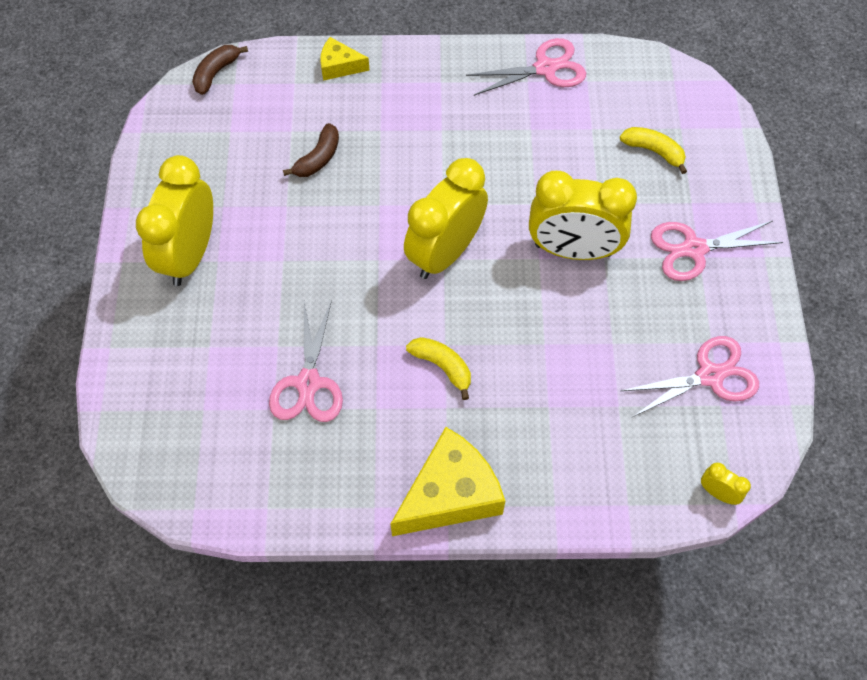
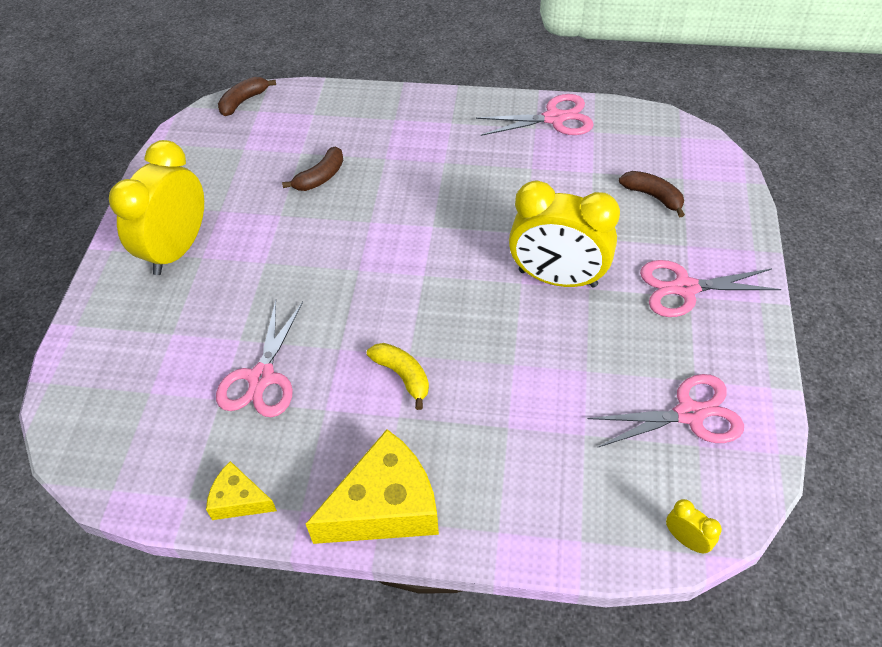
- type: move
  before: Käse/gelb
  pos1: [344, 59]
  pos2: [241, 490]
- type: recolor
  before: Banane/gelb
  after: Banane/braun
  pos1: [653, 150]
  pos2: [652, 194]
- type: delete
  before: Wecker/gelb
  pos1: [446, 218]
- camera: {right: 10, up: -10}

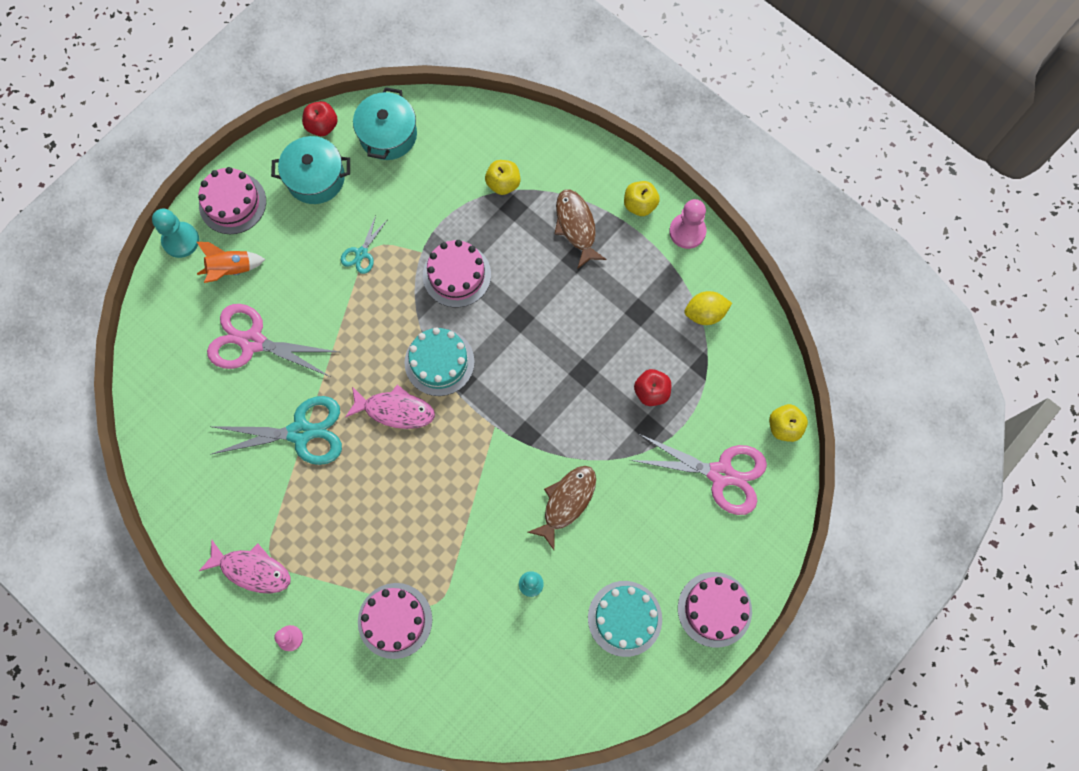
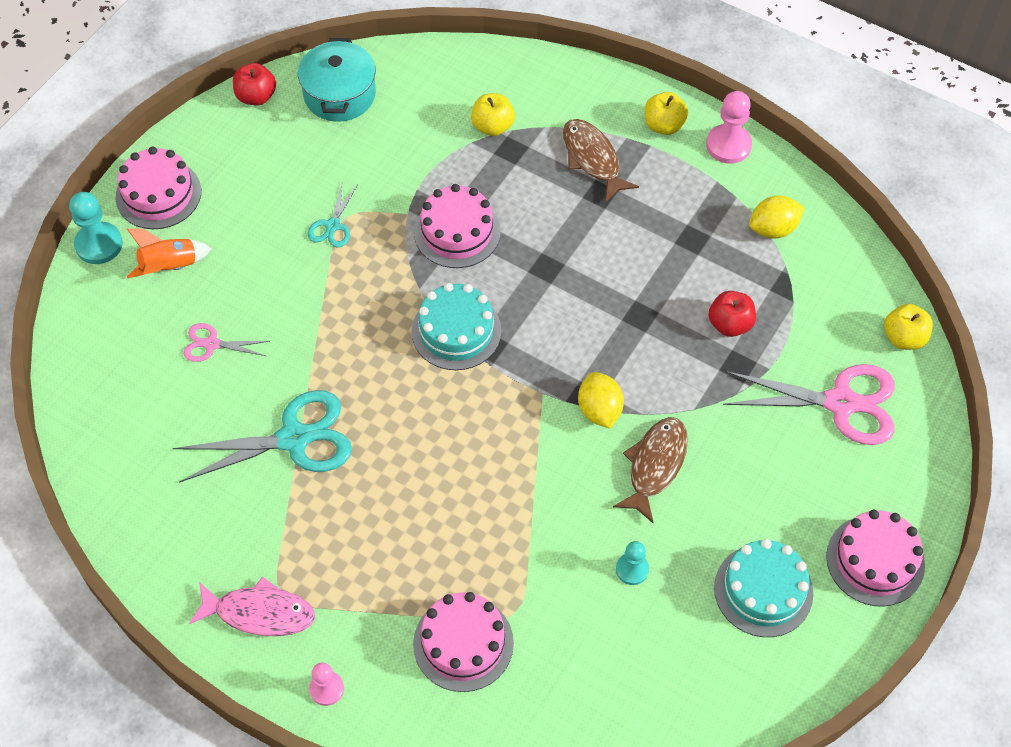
- type: delete
  before: Kochtopf/türkis
  pos1: [310, 170]
- type: resize
  before: Schere/rosa
  pos1: [273, 340]
  pos2: [226, 342]
  scale: 0.5
- type: delete
  before: Fisch/rosa
  pos1: [390, 407]
- type: insert
  after: Zitrone/gelb
  pos2: [601, 400]
- camera: {right: -10, up: -15}

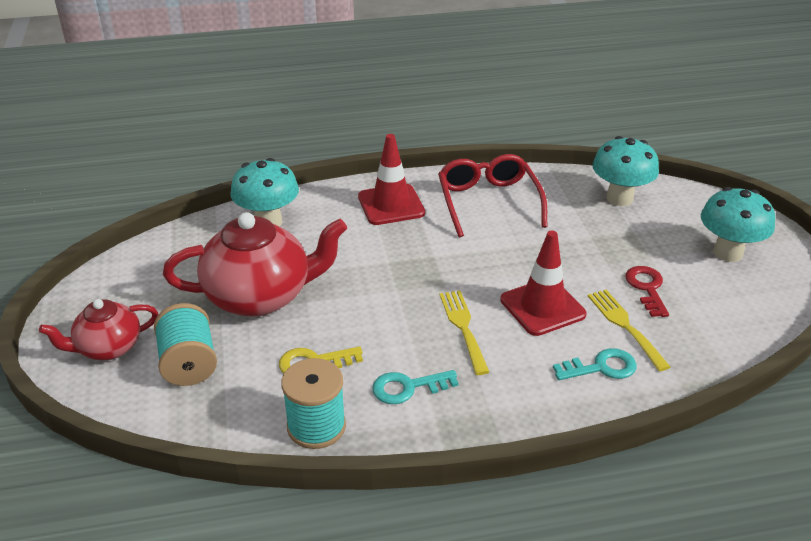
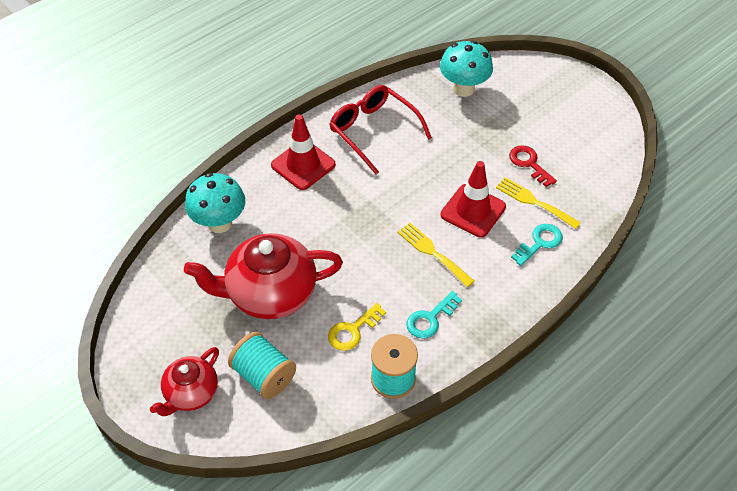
- type: delete
  before: Pilz/türkis
  pos1: [738, 224]
- type: rotate
  before: Teekanne/rot
  pos1: [255, 264]
  pos2: [263, 276]
  turn: -150
- camera: {right: -30, up: 15}

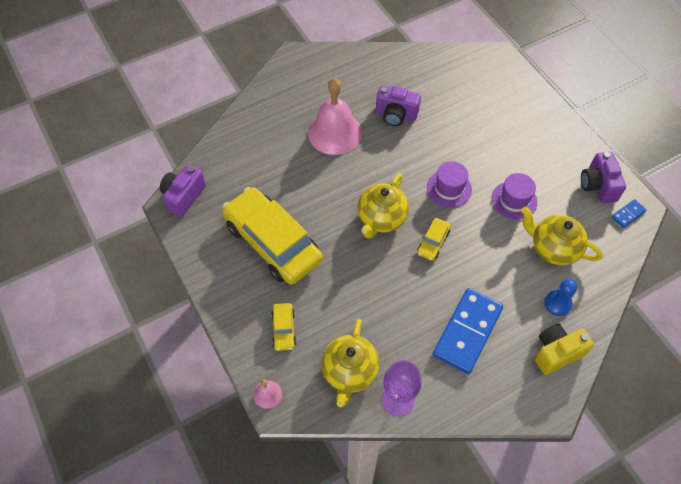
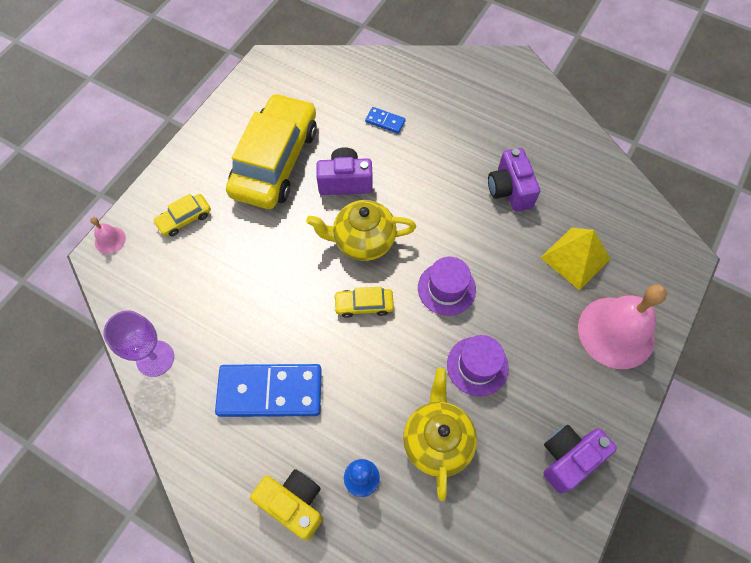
- type: move
  before: Glocke/rosa
  pos1: [335, 116]
  pos2: [622, 326]
- type: move
  before: Kamera/lila
  pos1: [183, 191]
  pos2: [344, 171]
- type: move
  before: Dominostein/blau
  pos1: [629, 213]
  pos2: [385, 120]
- type: delete
  before: Teekanne/gelb
  pos1: [350, 363]
- type: insert
  after: Pyramide/gelb
  pos2: [575, 259]
- camera: {right: 60, up: 5}

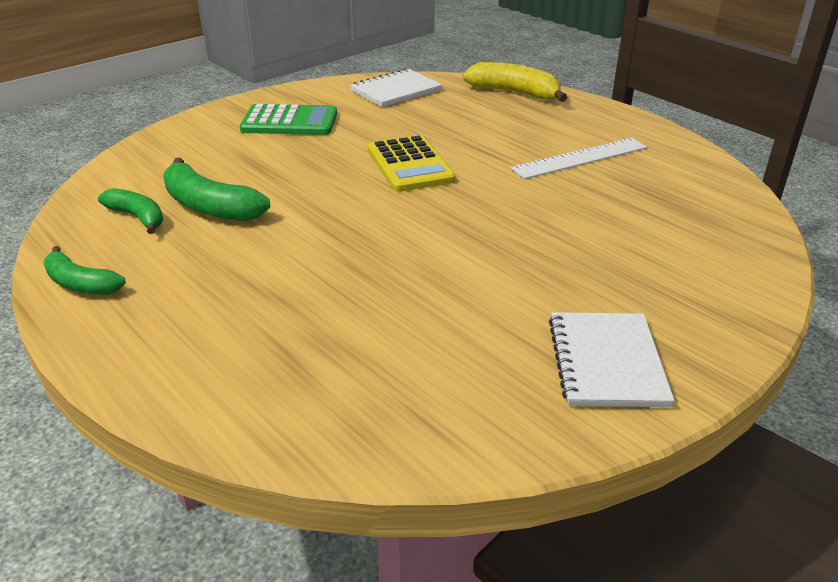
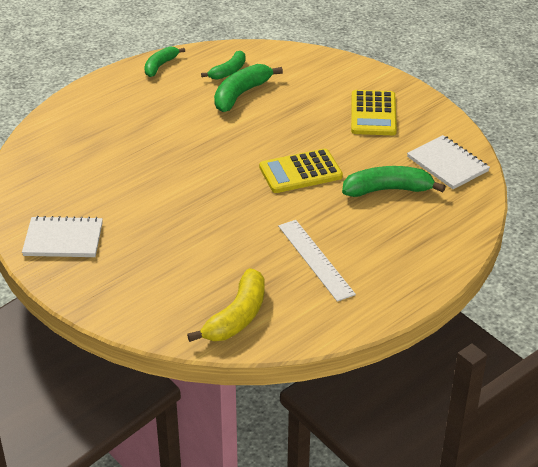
- type: move
  before: Banane/gelb
  pos1: [515, 82]
  pos2: [226, 305]
- type: recolor
  before: Taschenrechner/grün
  after: Taschenrechner/gelb
  pos1: [288, 119]
  pos2: [374, 112]
- type: insert
  after: Banane/grün
  pos2: [394, 181]
- camera: {right: 90, up: 5}

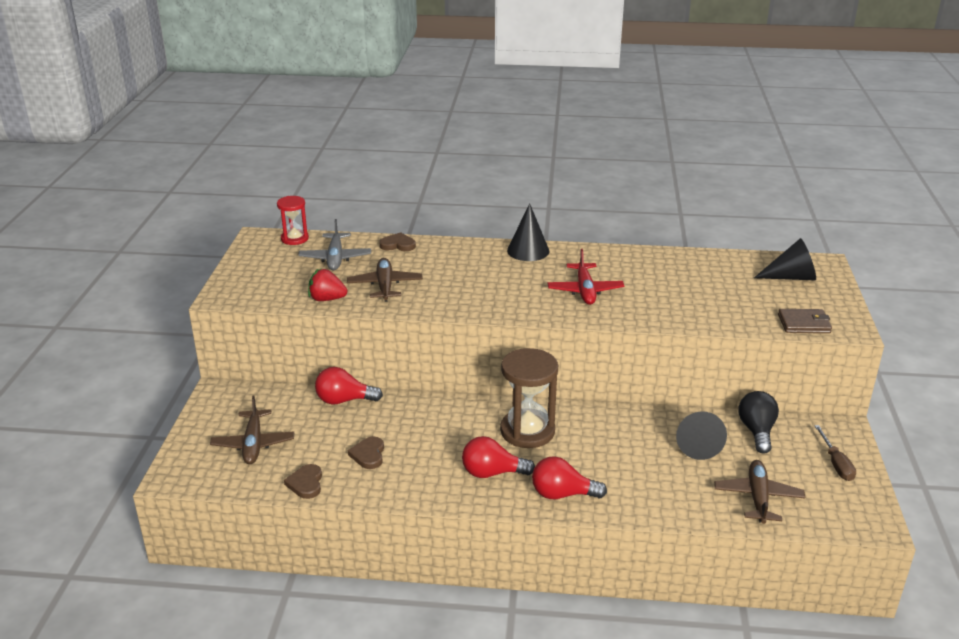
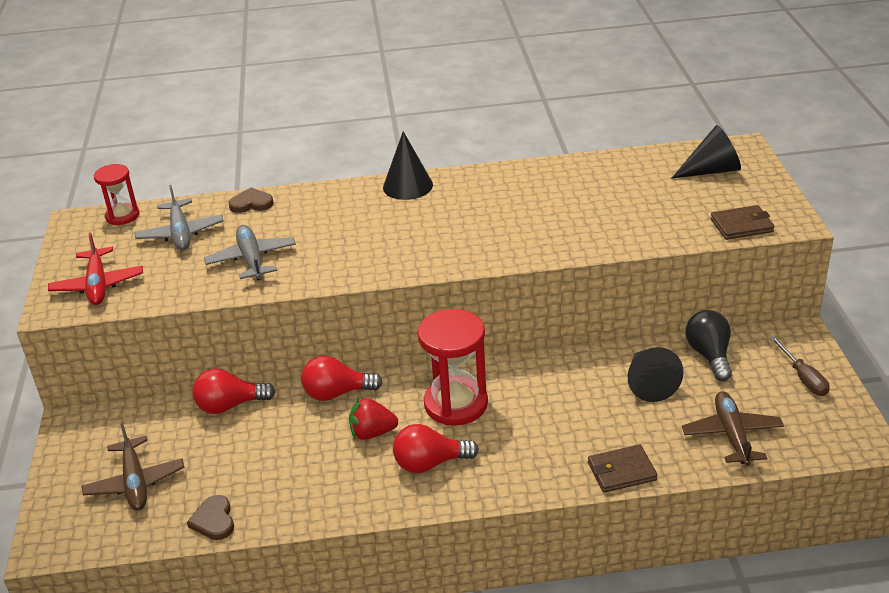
- type: move
  before: Flugzeug/rot
  pos1: [585, 277]
  pos2: [95, 268]
- type: recolor
  before: Flugzeug/braun
  after: Flugzeug/grau
  pos1: [385, 280]
  pos2: [250, 252]
- type: move
  before: Erdbeere/rot
  pos1: [327, 285]
  pos2: [373, 418]
- type: recolor
  before: Sanduhr/braun
  after: Sanduhr/rot
  pos1: [529, 398]
  pos2: [453, 367]
- type: delete
  before: Herz/braun
  pos1: [366, 453]
- type: move
  before: Glühbirne/rot
  pos1: [569, 477]
  pos2: [342, 378]
- type: insert
  after: Geldbörse/braun
  pos2: [623, 468]
- camera: {right: -10, up: 5}

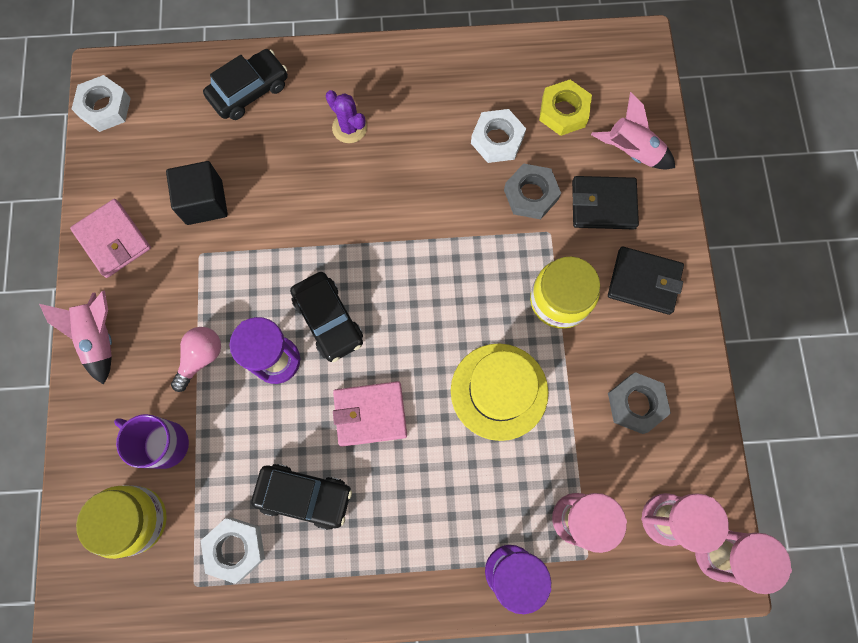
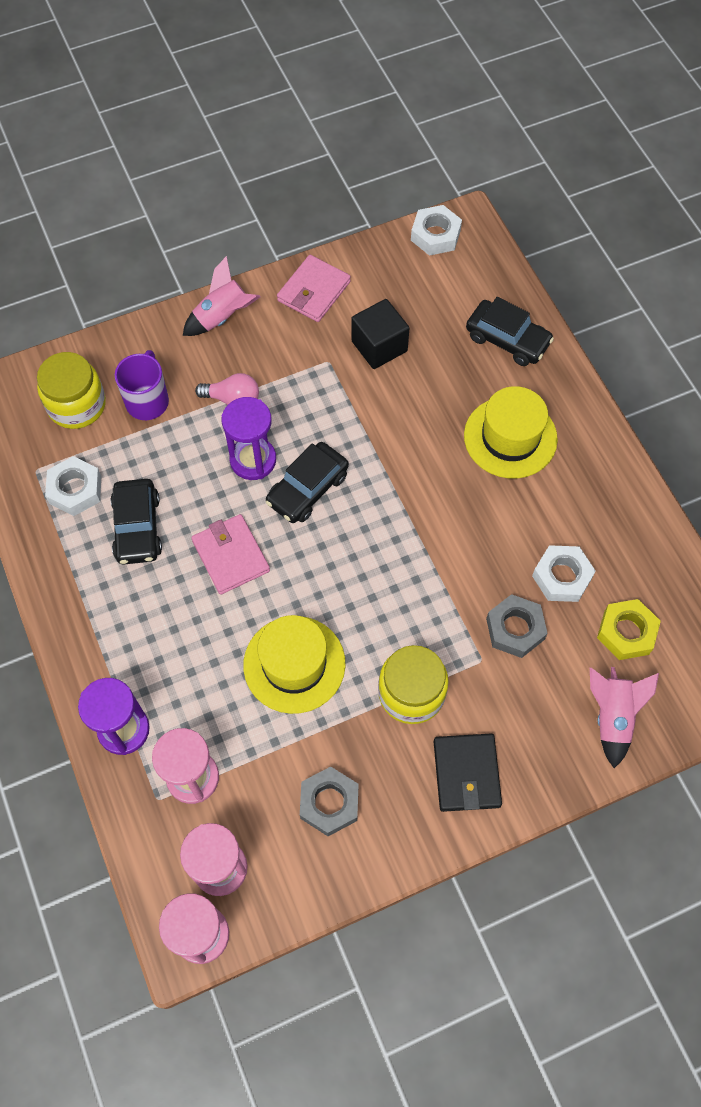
- type: replace
  before: Kaktus/lila
  after: Hut/gelb
  pos1: [346, 116]
  pos2: [511, 432]
- type: delete
  before: Geldbörse/schwarz
  pos1: [605, 202]
- camera: {right: 70, up: -10}

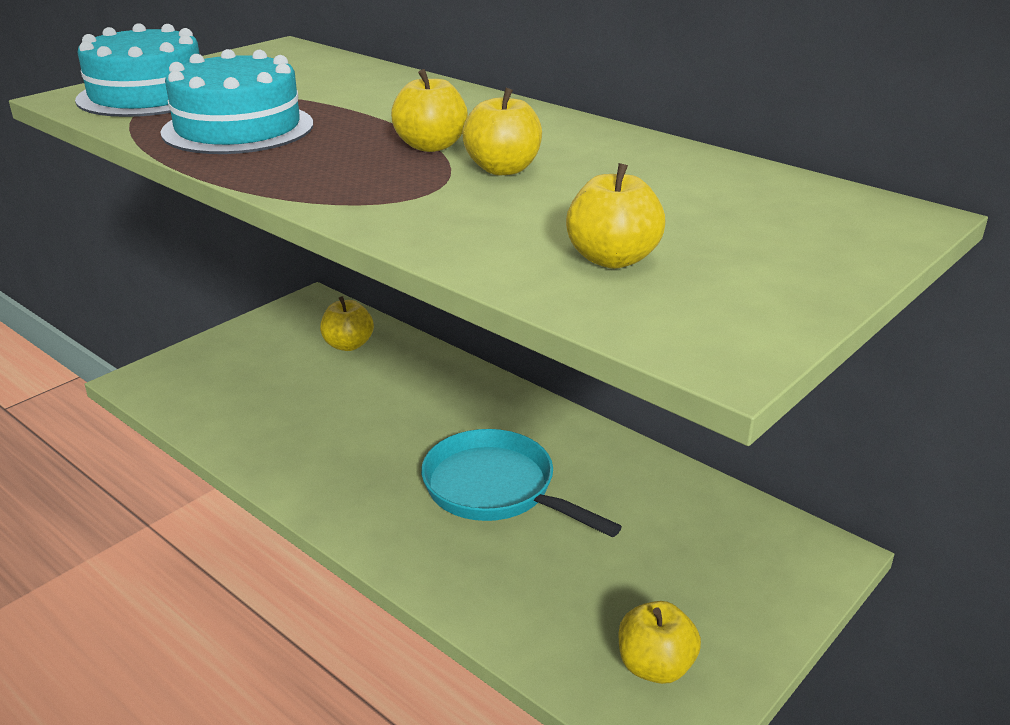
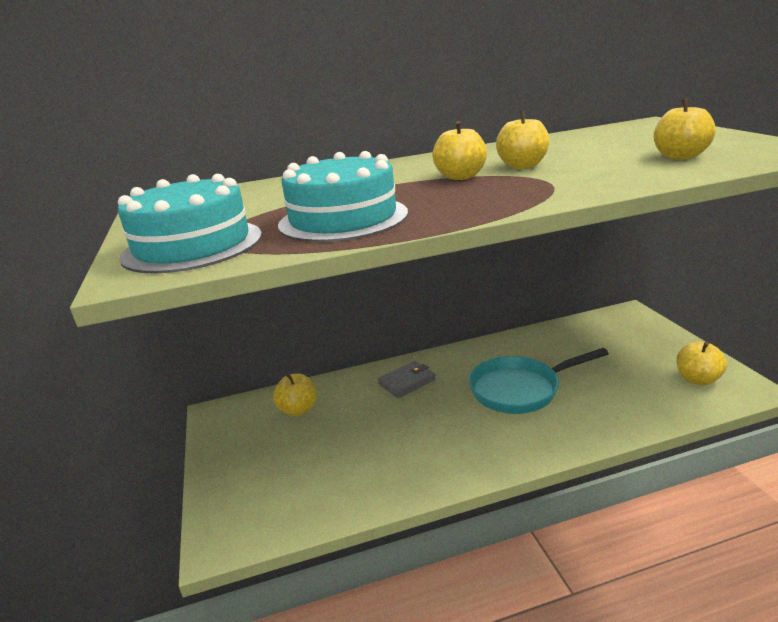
- type: insert
  after: Geldbörse/grau
  pos2: [407, 379]
- camera: {right: -55, up: -5}

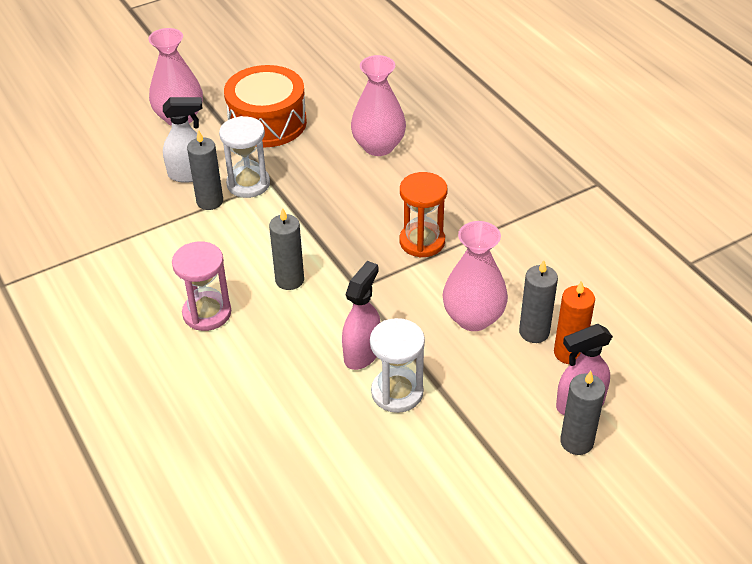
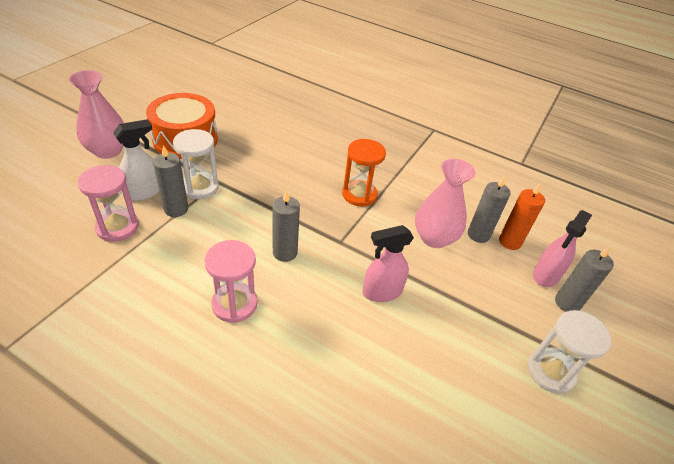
- type: delete
  before: Vase/rosa
  pos1: [378, 105]
- type: rotate
  before: Sprühflasche/rosa
  pos1: [361, 315]
  pos2: [388, 263]
  turn: -105
- type: move
  before: Sanduhr/weiß
  pos1: [397, 365]
  pos2: [569, 352]
- type: insert
  after: Sanduhr/rosa
  pos2: [108, 203]
- camera: {right: -35, up: 0}

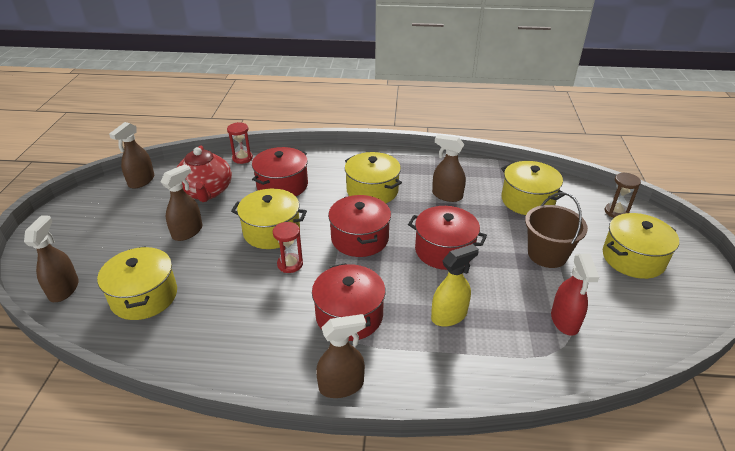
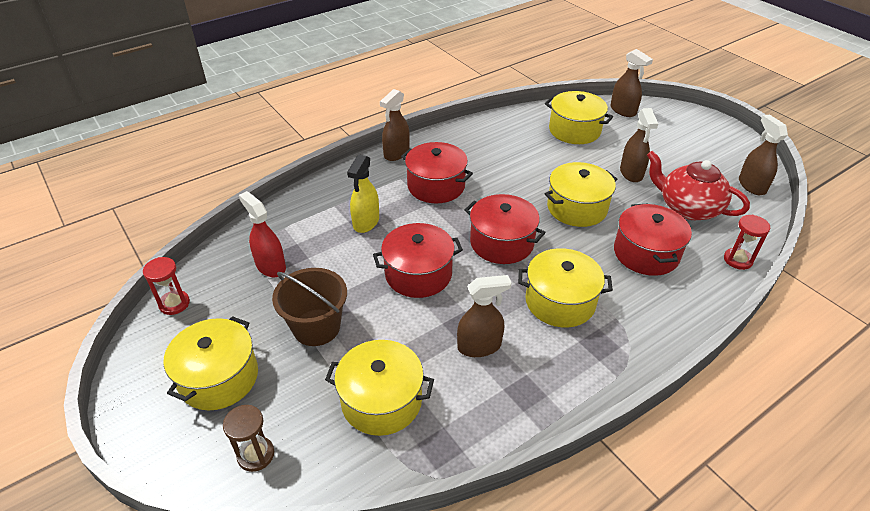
- type: move
  before: Sanduhr/rot
  pos1: [288, 247]
  pos2: [166, 286]
- camera: {right: 140, up: 5}

